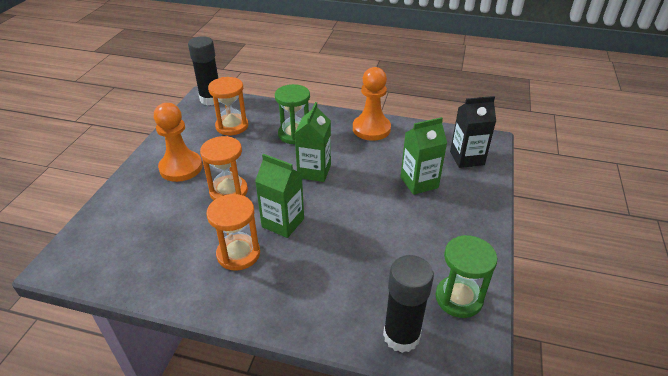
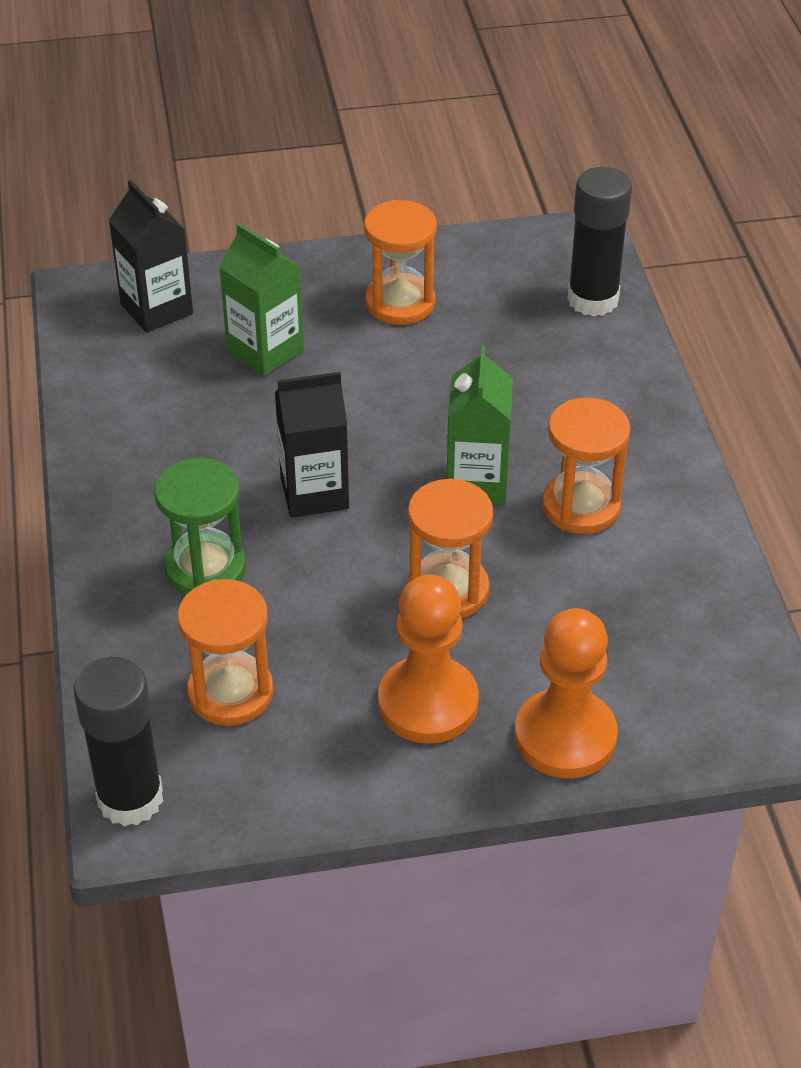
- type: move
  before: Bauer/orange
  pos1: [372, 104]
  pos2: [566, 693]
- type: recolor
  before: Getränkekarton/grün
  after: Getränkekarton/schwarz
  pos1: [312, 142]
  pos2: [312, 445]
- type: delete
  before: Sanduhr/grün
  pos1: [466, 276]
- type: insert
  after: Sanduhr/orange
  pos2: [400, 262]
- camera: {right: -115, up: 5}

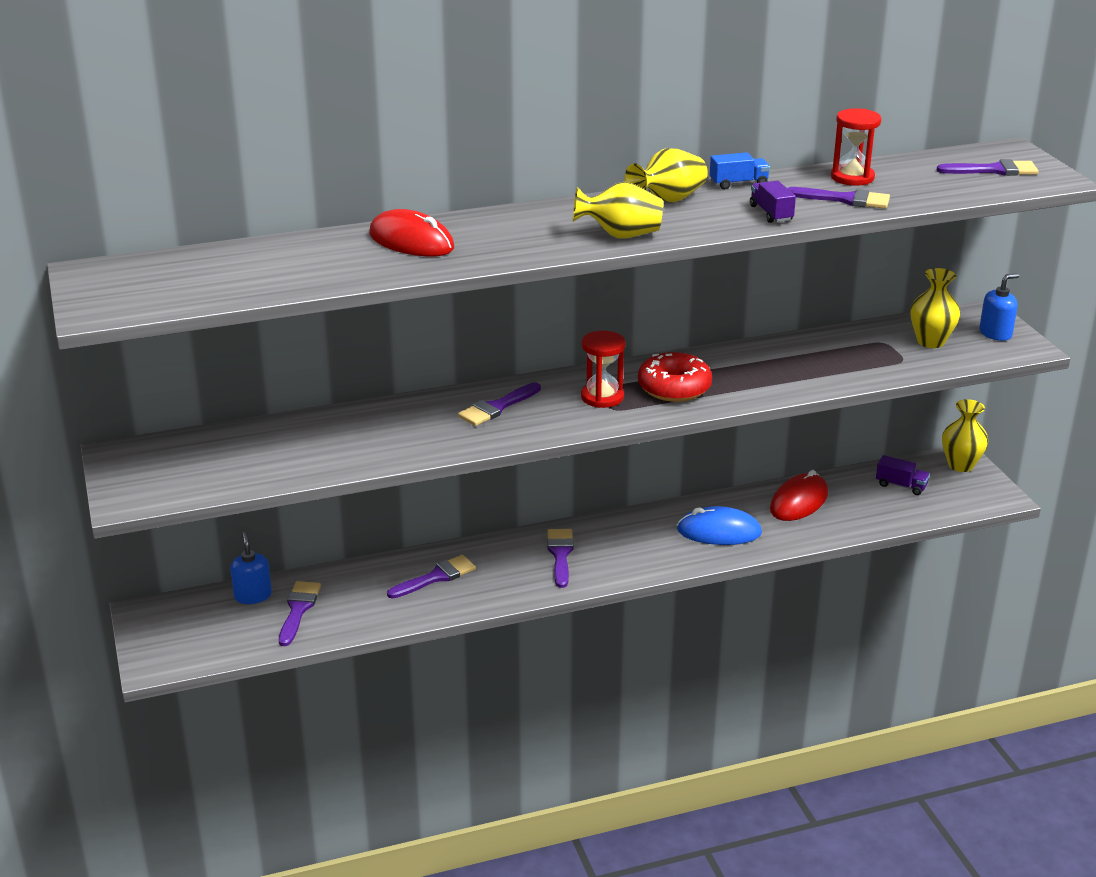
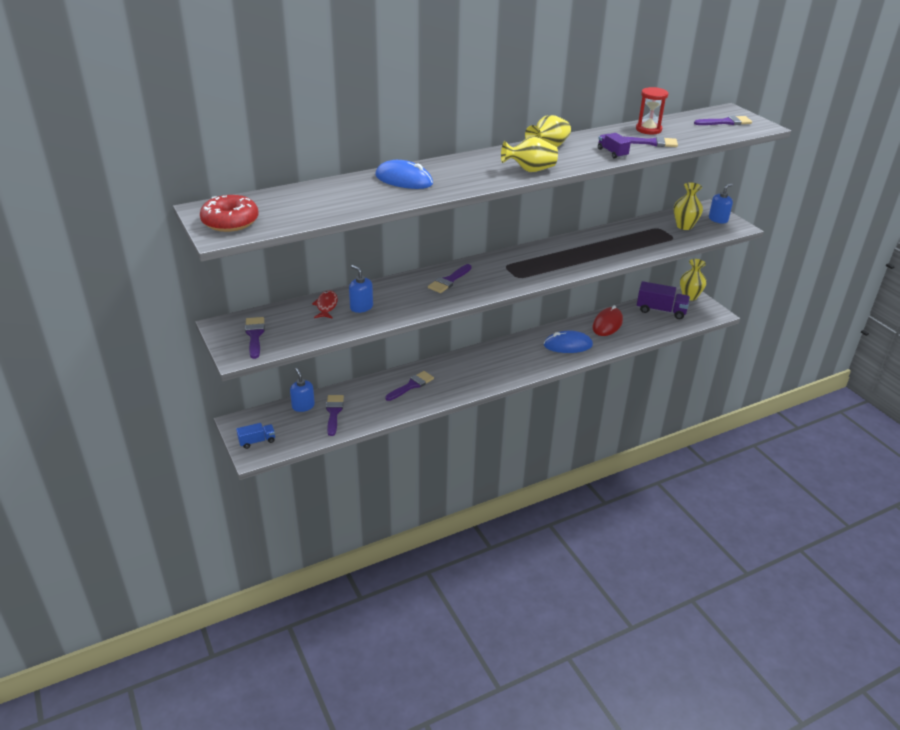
- type: move
  before: Lastwagen/blau
  pos1: [740, 170]
  pos2: [255, 436]
- type: recolor
  before: Computermaus/rot
  after: Computermaus/blau
  pos1: [411, 232]
  pos2: [404, 174]
- type: delete
  before: Sanduhr/rot
  pos1: [603, 369]
- type: move
  before: Donut/rot
  pos1: [675, 377]
  pos2: [229, 213]
- type: resize
  before: Lastwagen/lila
  pos1: [903, 475]
  pos2: [663, 300]
  scale: 1.73
- type: move
  before: Pinsel/lila
  pos1: [560, 558]
  pos2: [255, 338]
- type: insert
  after: Seifenspender/blau
  pos2: [361, 289]
- type: insert
  after: Fisch/rot
  pos2: [325, 304]
- camera: {right: -10, up: 5}

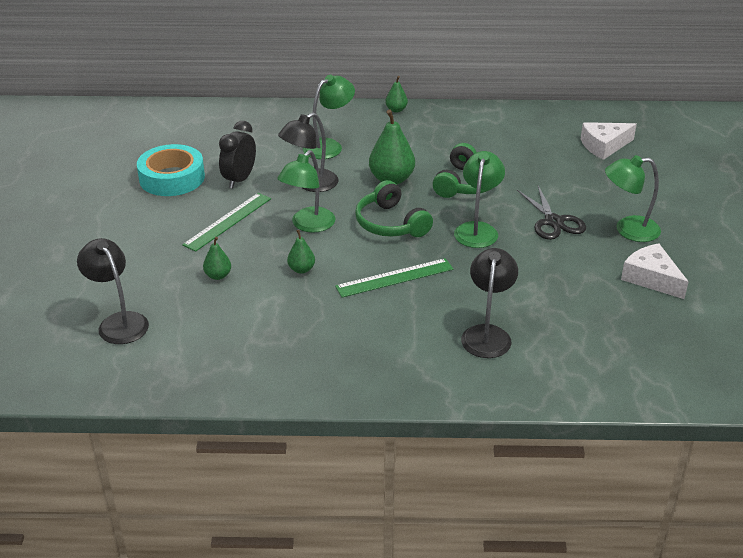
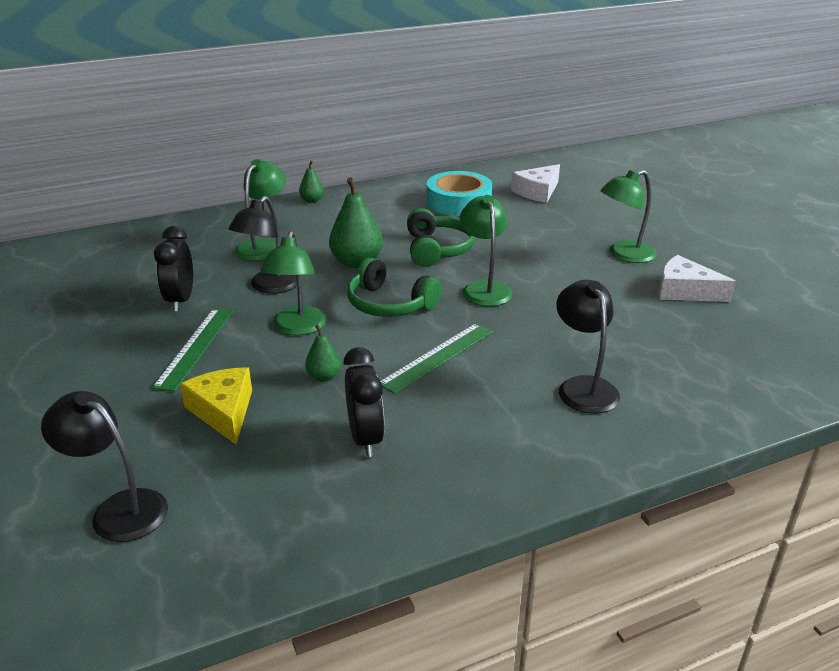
- type: move
  before: Klebeband/türkis
  pos1: [171, 170]
  pos2: [459, 193]
- type: delete
  before: Schere/schwarz
  pos1: [551, 213]
- type: replace
  before: Birne/grün
  after: Käse/gelb
  pos1: [217, 258]
  pos2: [216, 405]
- type: insert
  after: Wecker/schwarz
  pos2: [364, 402]
- camera: {right: -25, up: -5}

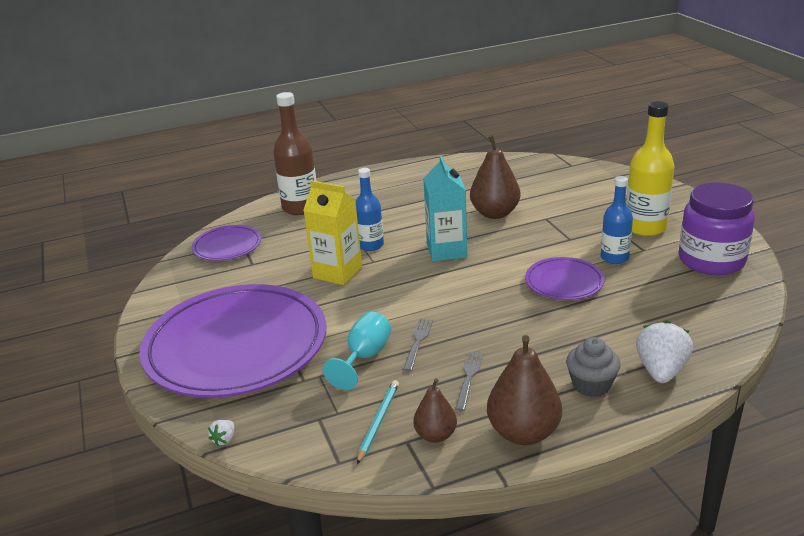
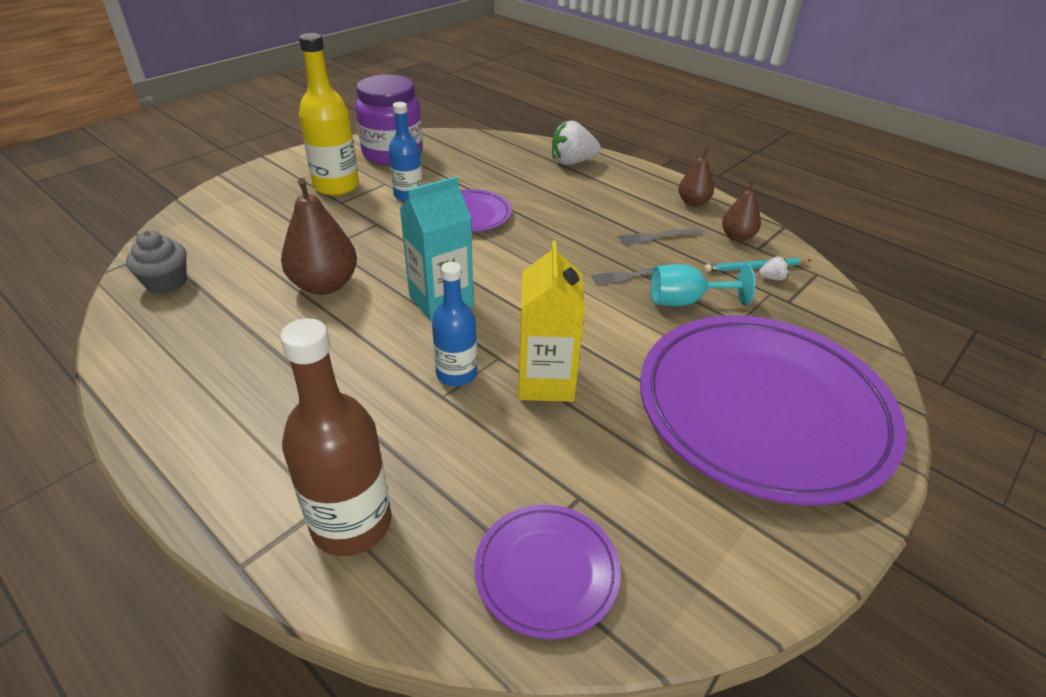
- type: resize
  before: Birne/braun
  pos1: [524, 390]
  pos2: [696, 177]
  scale: 0.59
- type: move
  before: Muffin/grau
  pos1: [593, 367]
  pos2: [156, 262]
- type: move
  before: Erdbeere/weiß
  pos1: [221, 433]
  pos2: [774, 268]
- camera: {right: -120, up: 10}

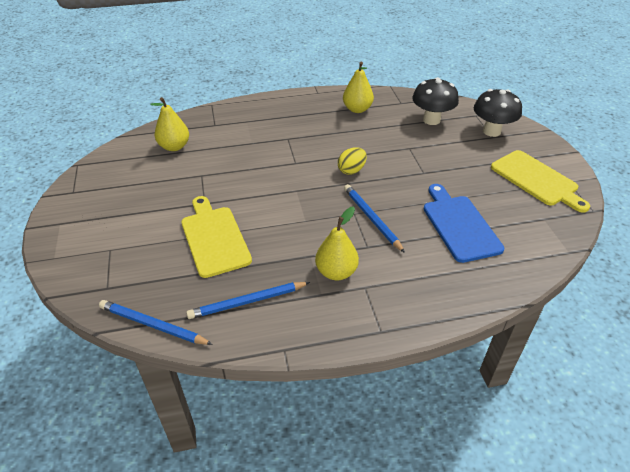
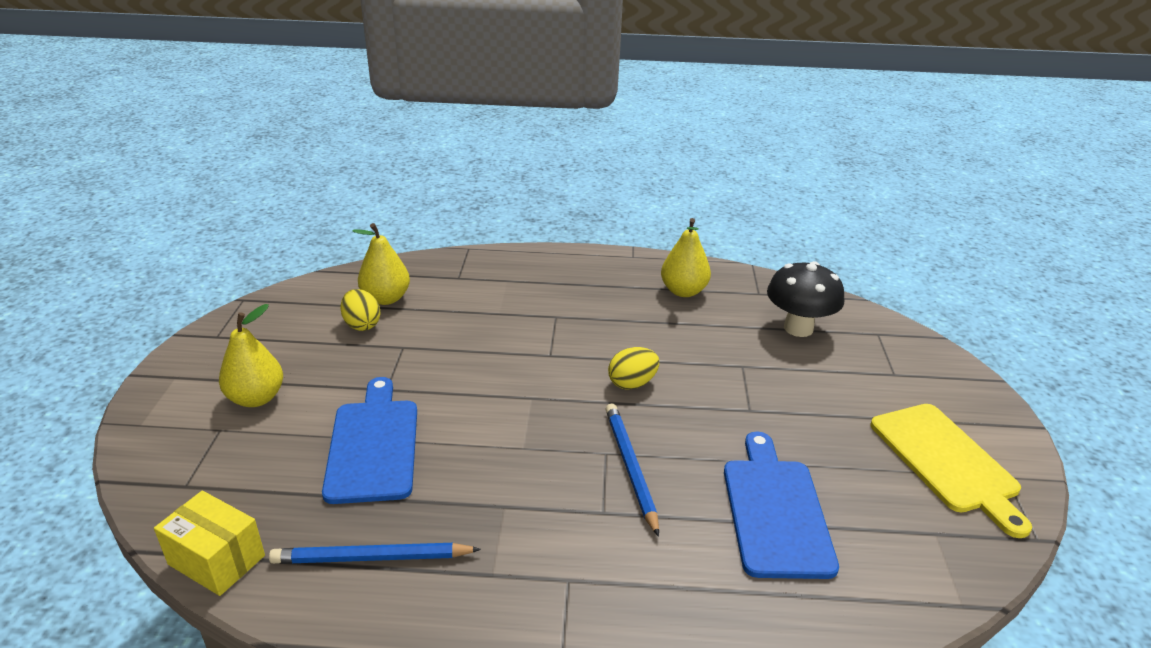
- type: delete
  before: Pilz/schwarz
  pos1: [498, 113]
- type: recolor
  before: Schneidebrett/gelb
  after: Schneidebrett/blau
  pos1: [216, 237]
  pos2: [369, 440]
- type: move
  before: Birne/gelb
  pos1: [337, 243]
  pos2: [251, 355]
- type: replace
  before: Bleistift/blau
  after: Schachtel/gelb
  pos1: [156, 322]
  pos2: [209, 543]
- type: insert
  after: Ei/gelb
  pos2: [360, 310]
- camera: {right: 15, up: -10}

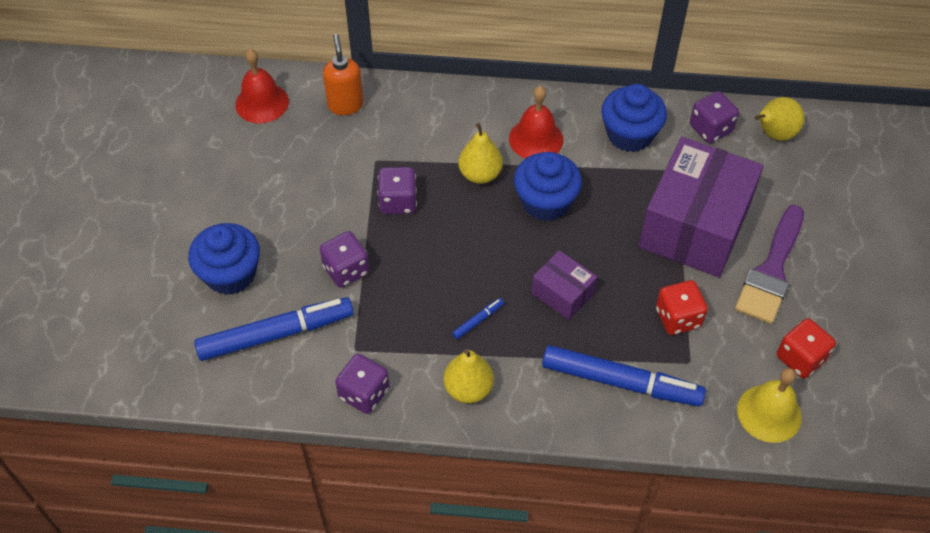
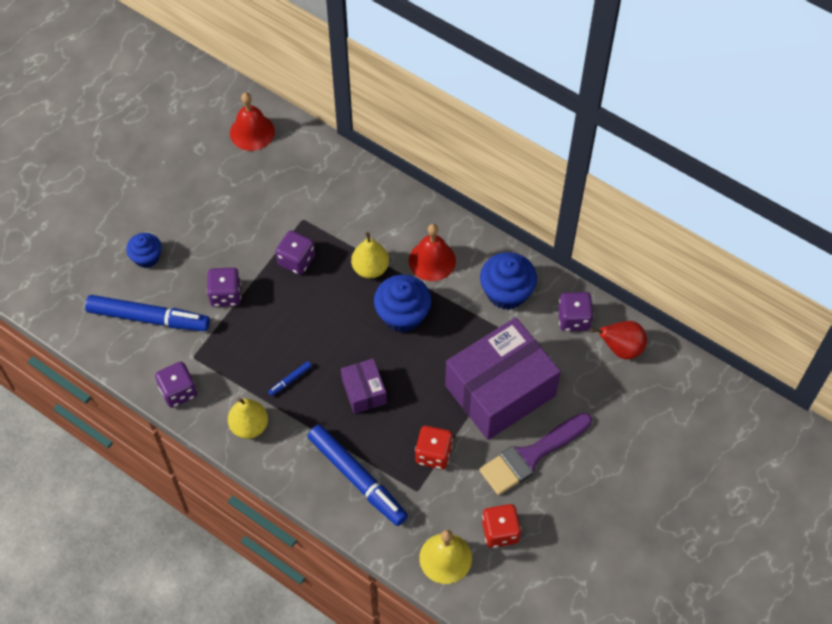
- type: delete
  before: Seifenspender/orange
  pos1: [343, 74]
- type: recolor
  before: Birne/gelb
  after: Birne/rot
  pos1: [779, 119]
  pos2: [619, 340]
- type: resize
  before: Muffin/blau
  pos1: [224, 259]
  pos2: [143, 250]
  scale: 0.63
- type: rotate
  before: Filzstift/blau
  pos1: [478, 318]
  pos2: [290, 378]
  turn: 150
- camera: {right: 30, up: 5}

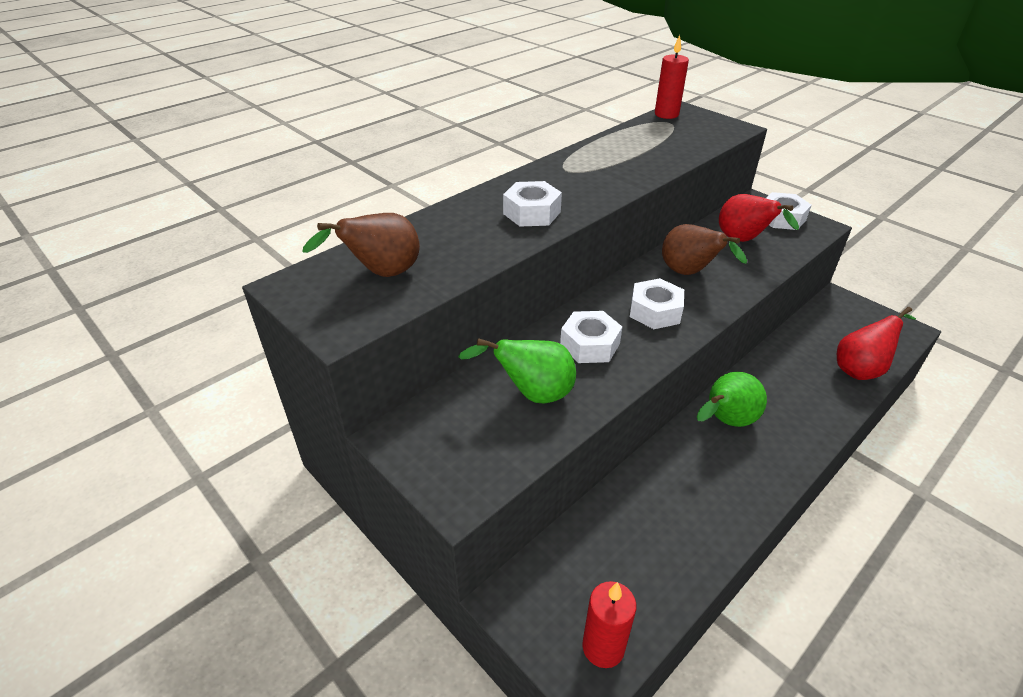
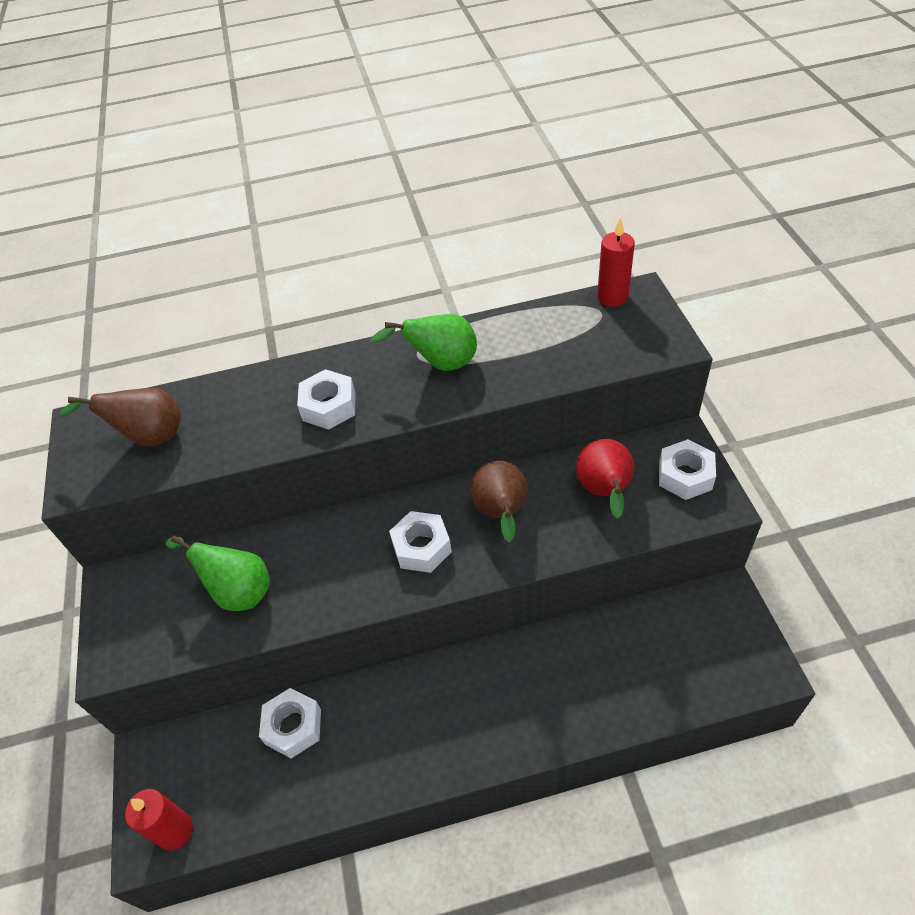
- type: delete
  before: Birne/rot
  pos1: [876, 343]
- type: move
  before: Sechskantmutter/weiß
  pos1: [591, 337]
  pos2: [290, 723]
- type: move
  before: Birne/grün
  pos1: [732, 399]
  pos2: [423, 342]
- camera: {right: 35, up: 10}

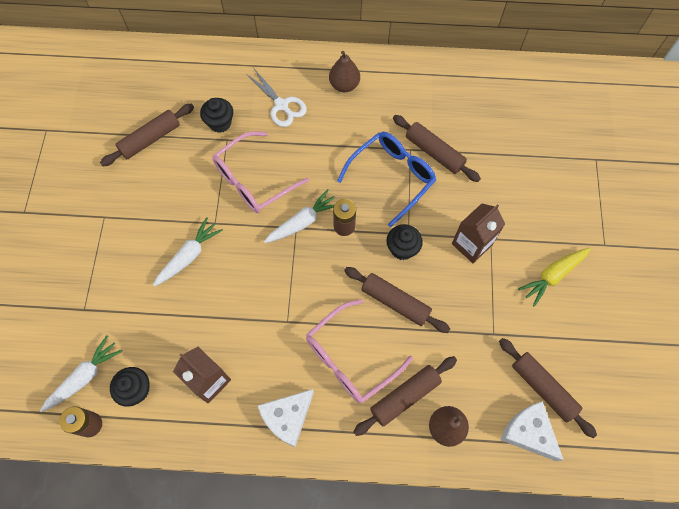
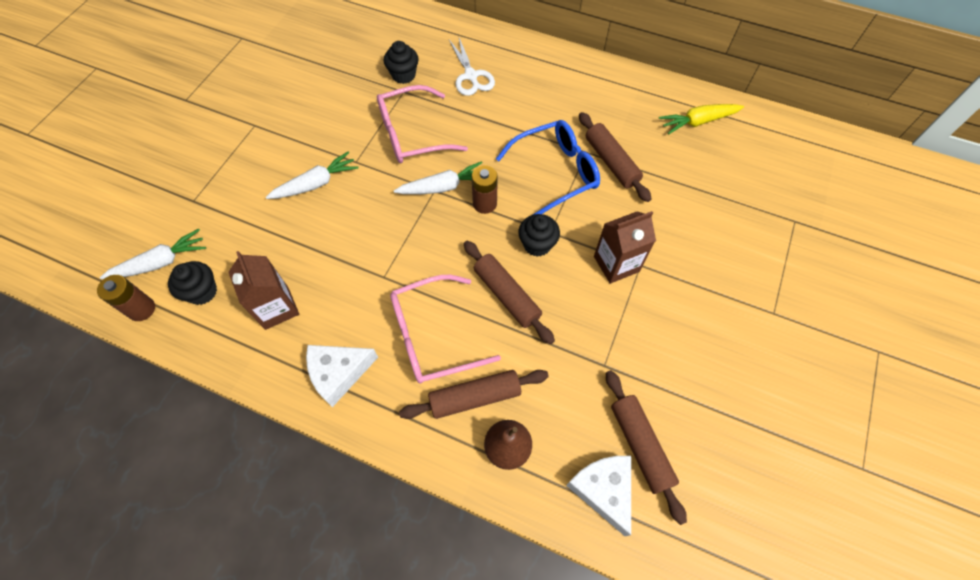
- type: delete
  before: Birne/braun
  pos1: [344, 71]
- type: delete
  before: Nudelholz/braun
  pos1: [147, 134]
- type: move
  before: Karotte/gelb
  pos1: [554, 277]
  pos2: [701, 119]
- camera: {right: 20, up: -5}

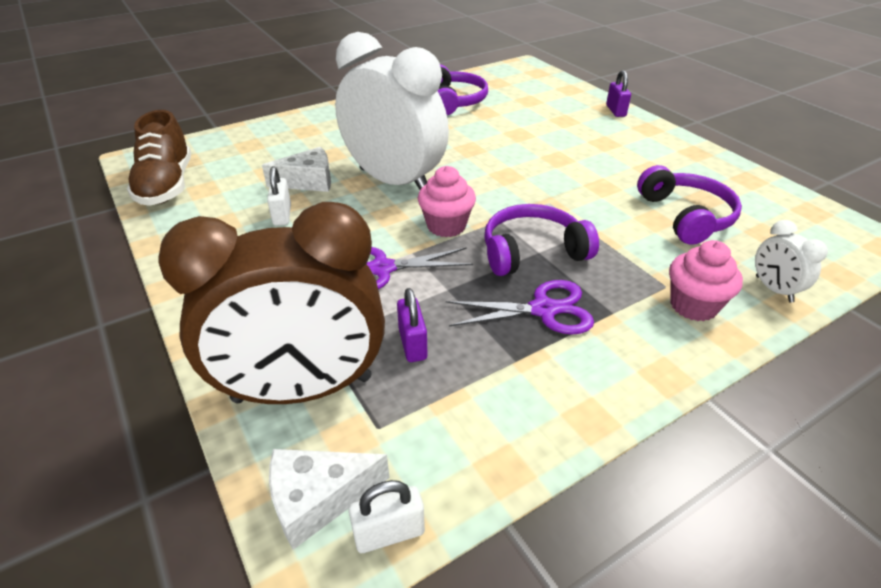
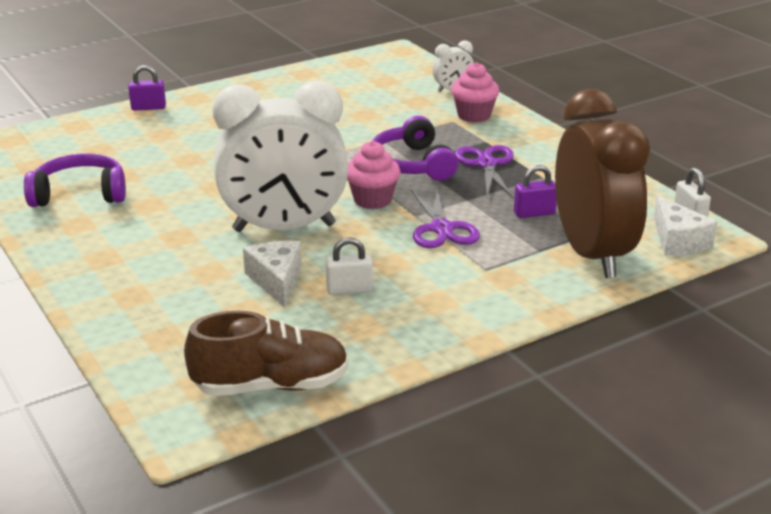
- type: rotate
  before: Wecker/weiß
  pos1: [392, 111]
  pos2: [280, 156]
  turn: -135
- type: delete
  before: Kopfhörer/lila
  pos1: [689, 205]
- camera: {right: -90, up: -10}

